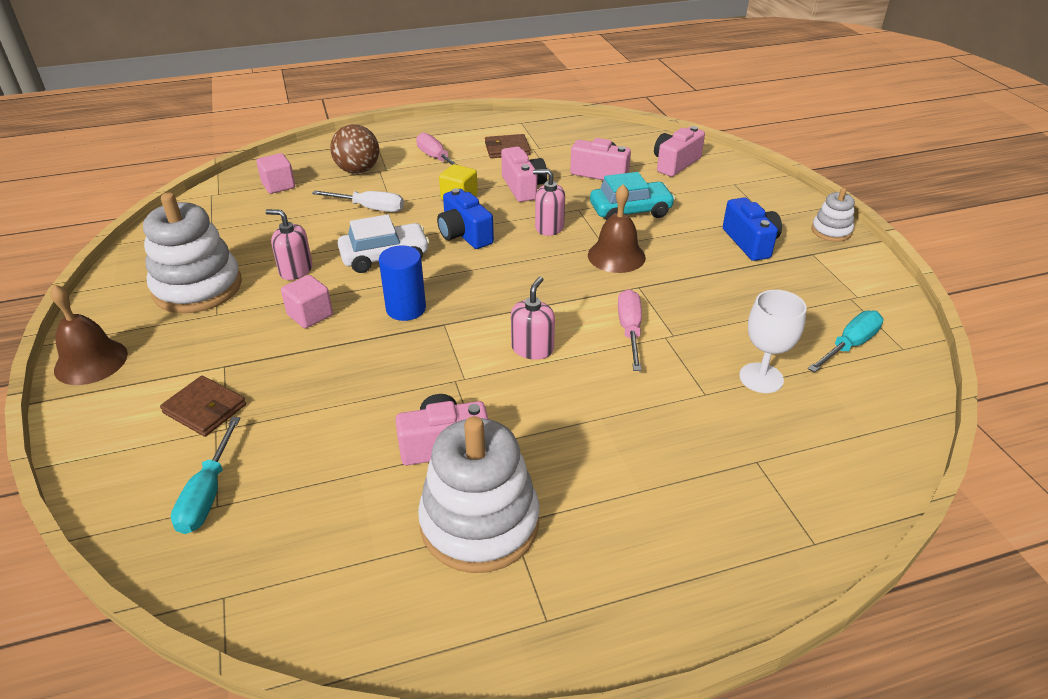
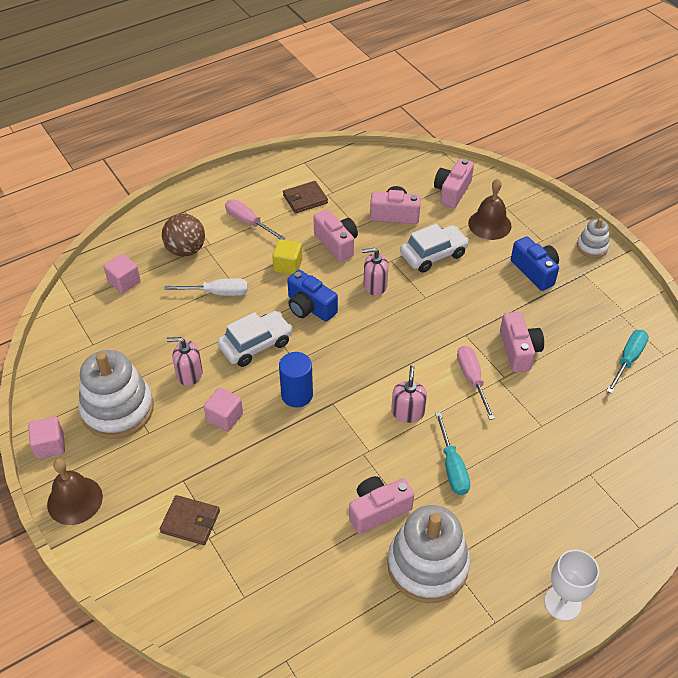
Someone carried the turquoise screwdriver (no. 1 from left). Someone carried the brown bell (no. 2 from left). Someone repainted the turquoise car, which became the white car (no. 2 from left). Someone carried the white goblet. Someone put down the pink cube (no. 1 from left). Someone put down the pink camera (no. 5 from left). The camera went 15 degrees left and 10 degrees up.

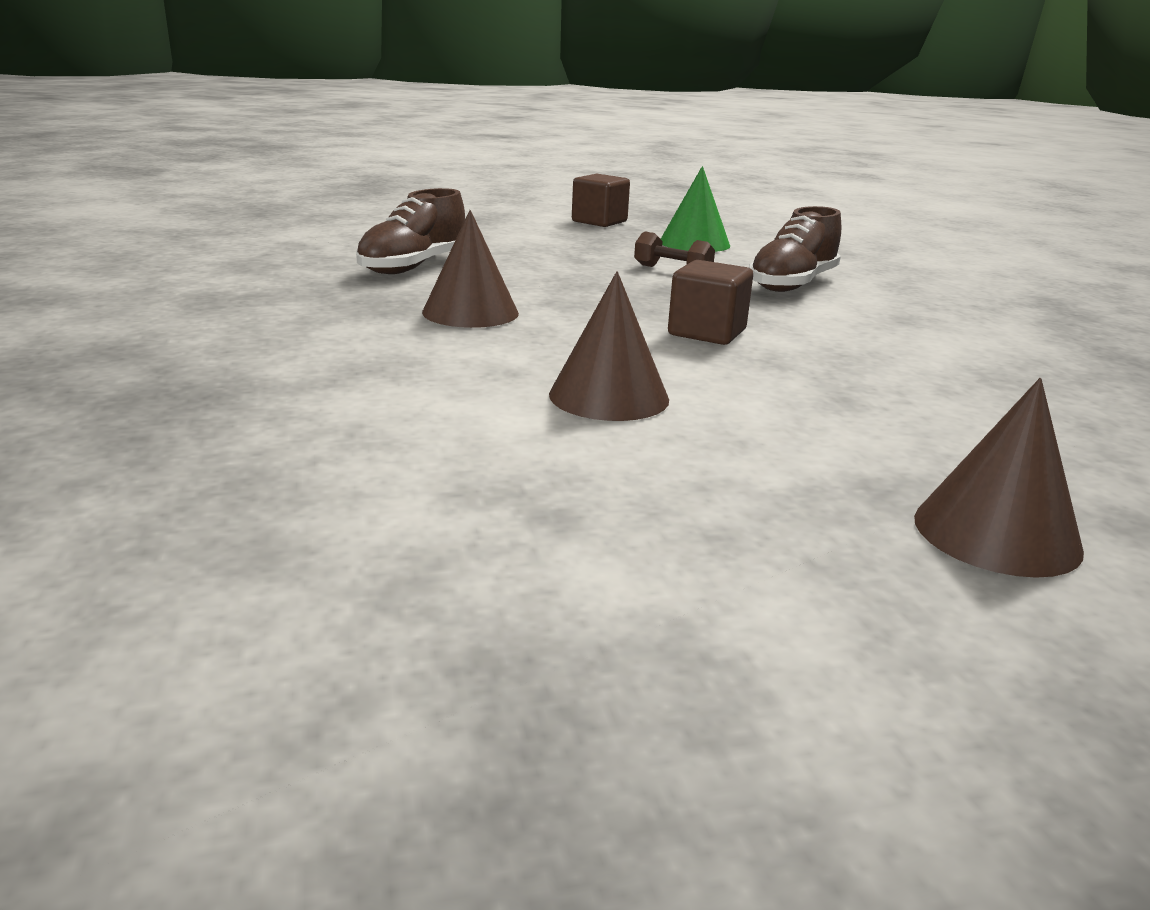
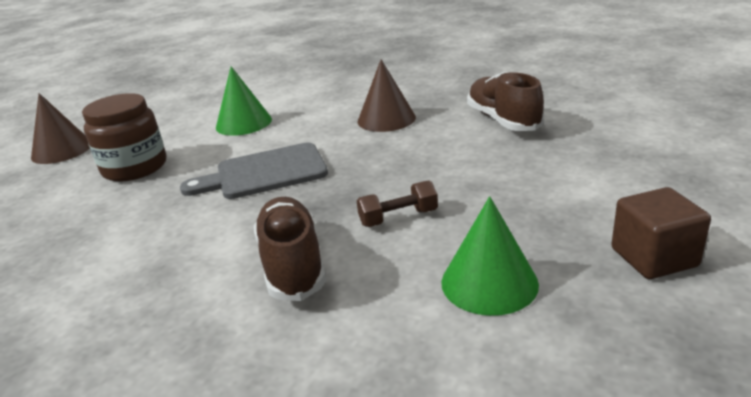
Someone repainted the brown cone (no. 2 from left), which became the green cone (no. 1 from left). Someone swapped the brown cube (no. 2 from left) for the grey cutting board. Someone put down the brown jar. The camera went 135 degrees right and 5 degrees up.

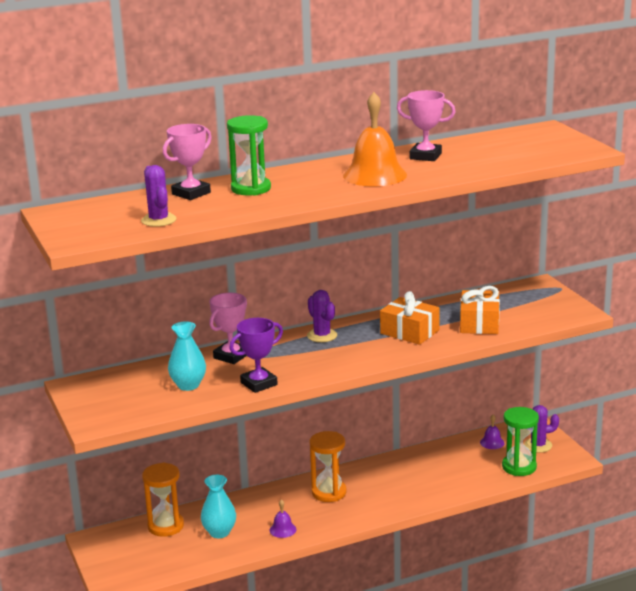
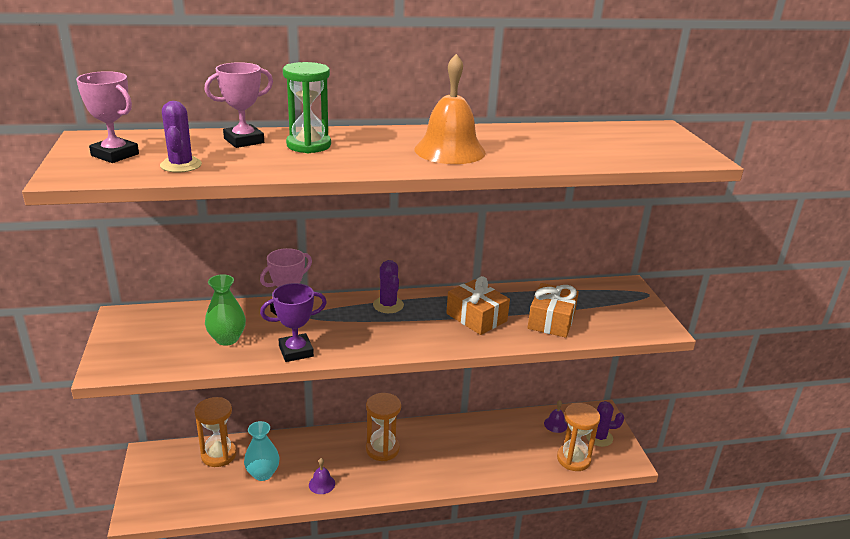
Someone repainted the turquoise vase (no. 1 from left), which became the green vase. Someone carried the pink trophy (no. 3 from left in the first image). Someone repainted the green hourglass (no. 2 from left), which became the orange hourglass (no. 3 from left). The camera went 10 degrees right and 5 degrees up.

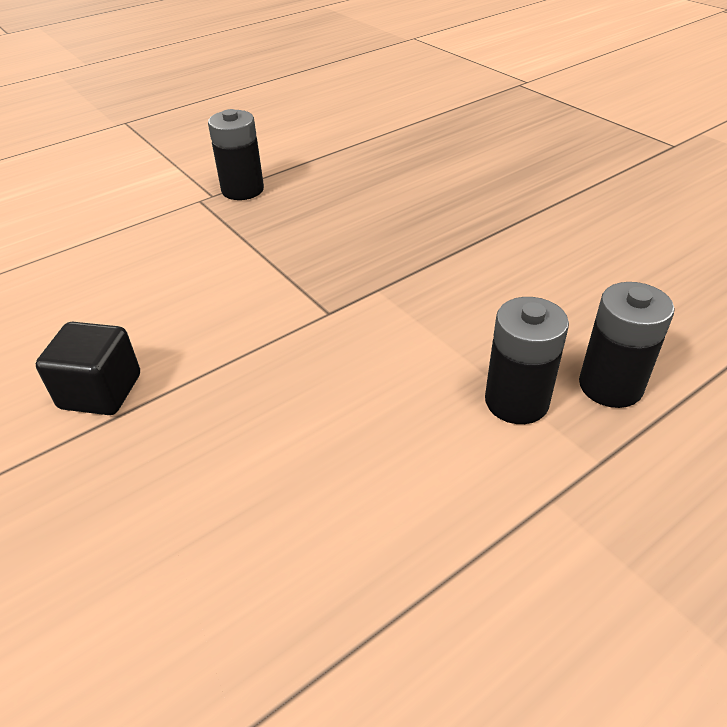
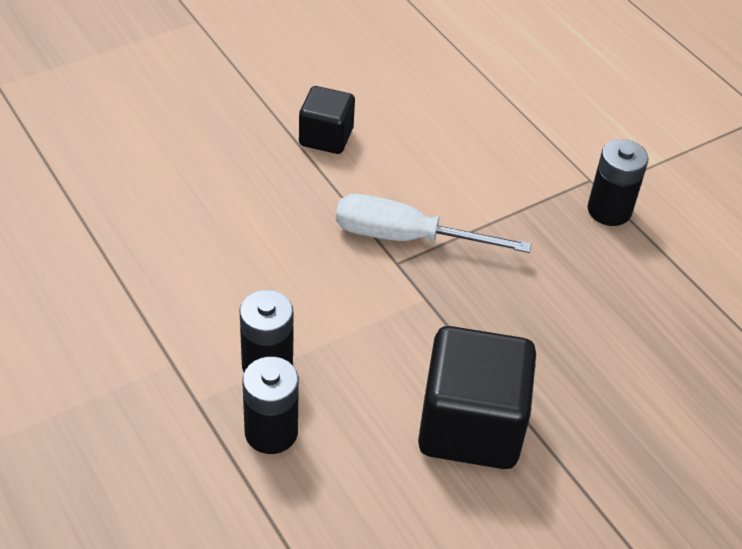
Someone put down the white screwdriver. Someone put down the black cube (no. 2 from left). The camera went 90 degrees right and 5 degrees up.

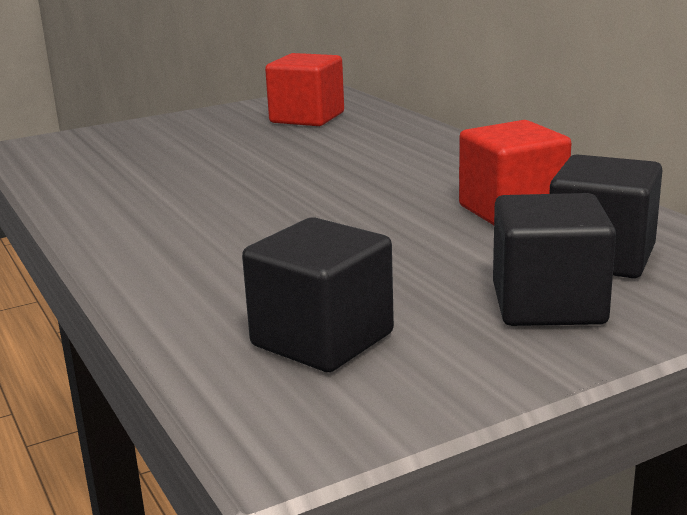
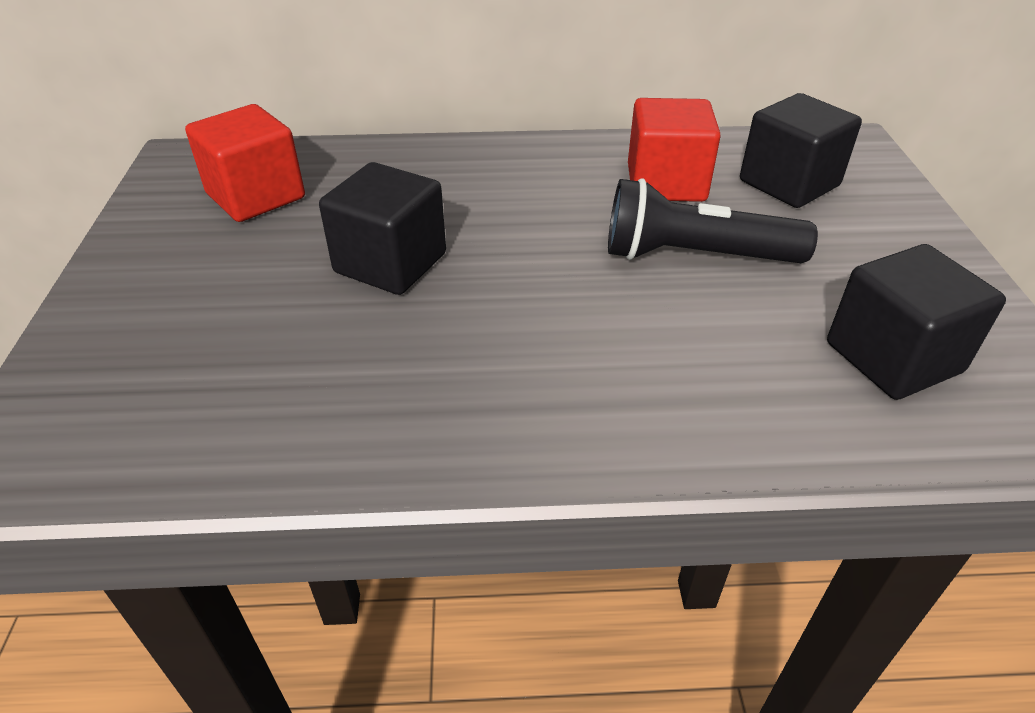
Someone carried the black cube (no. 2 from left in the first image). Someone put down the black flashlight. The camera went 65 degrees left and 20 degrees up.

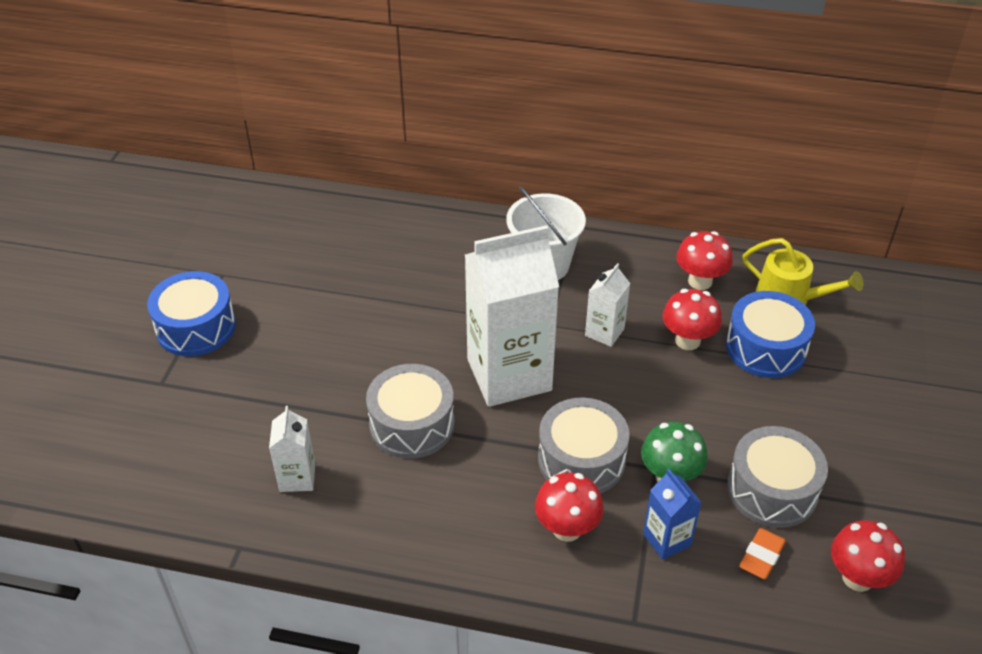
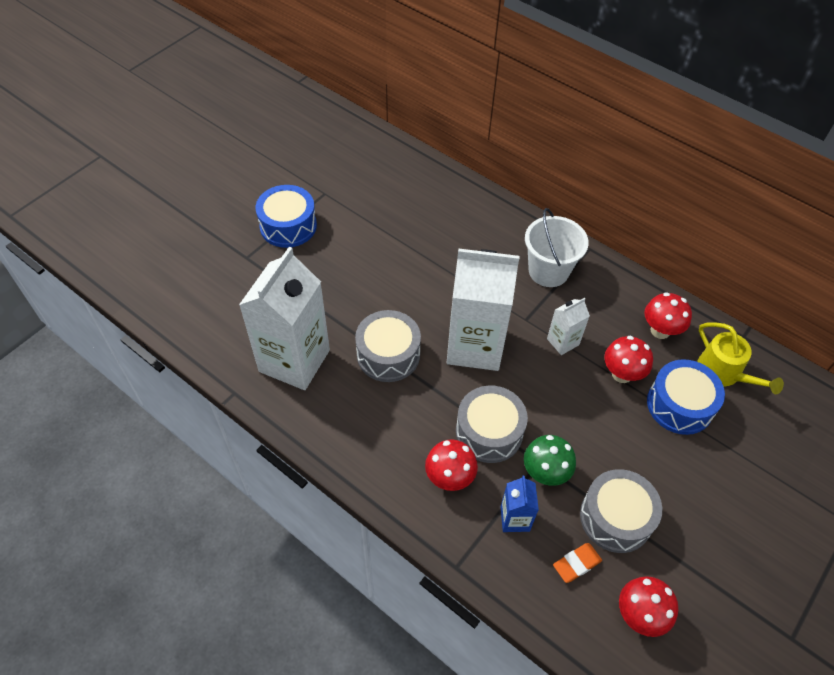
Someone scaled the white carton (no. 1 from left) by 2.19. The camera went 25 degrees right and 10 degrees up.

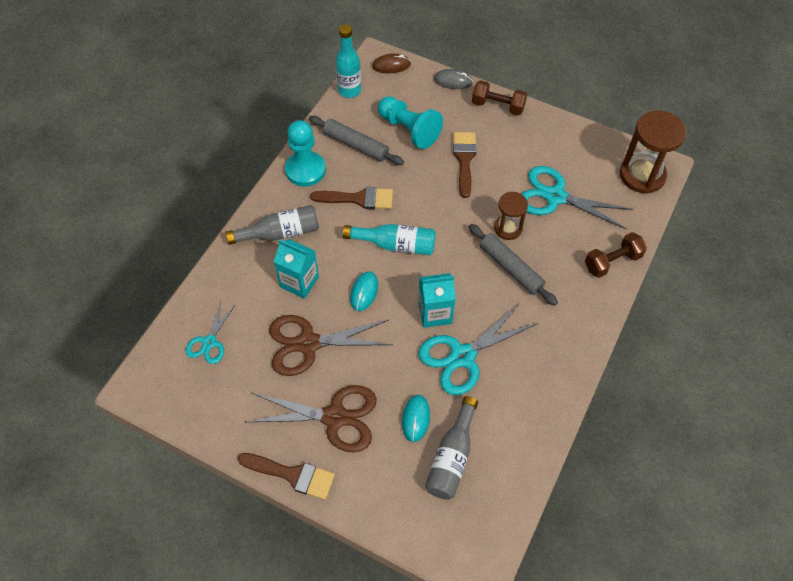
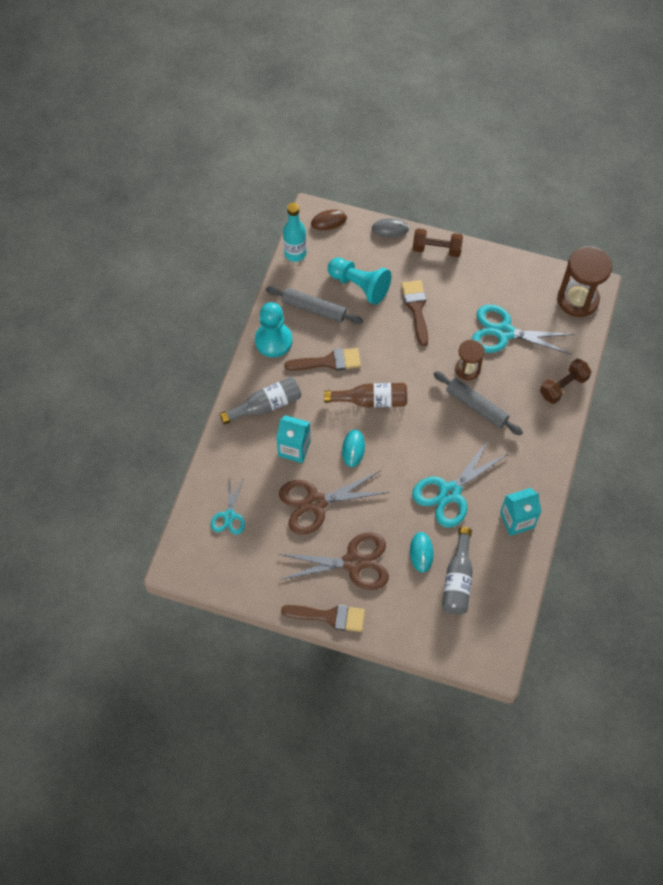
Someone repainted the turquoise bottle (no. 2 from left), which became the brown bottle. Someone carried the turquoise carton (no. 2 from left). The camera went 10 degrees left and 5 degrees up.

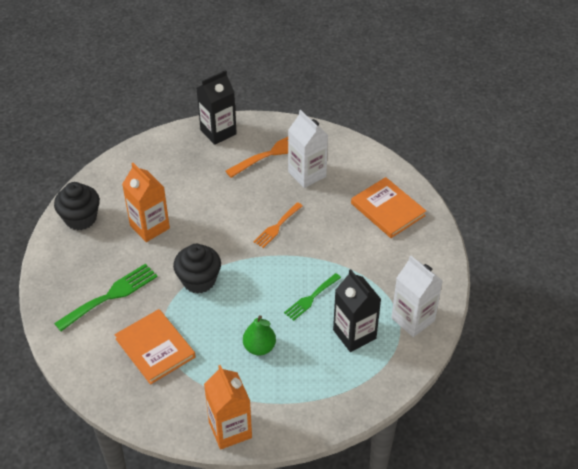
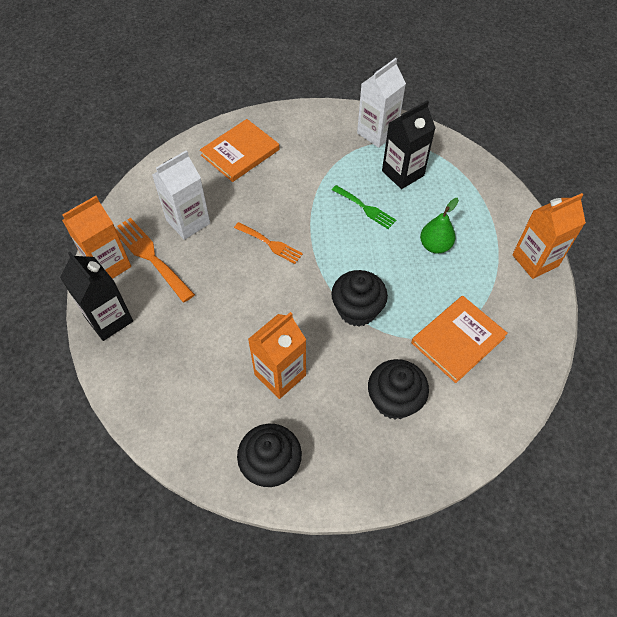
Someone swapped the green fork (no. 1 from left) for the black cupcake (no. 3 from left). Someone put down the orange carton (no. 1 from left). The camera went 95 degrees left and 10 degrees up.

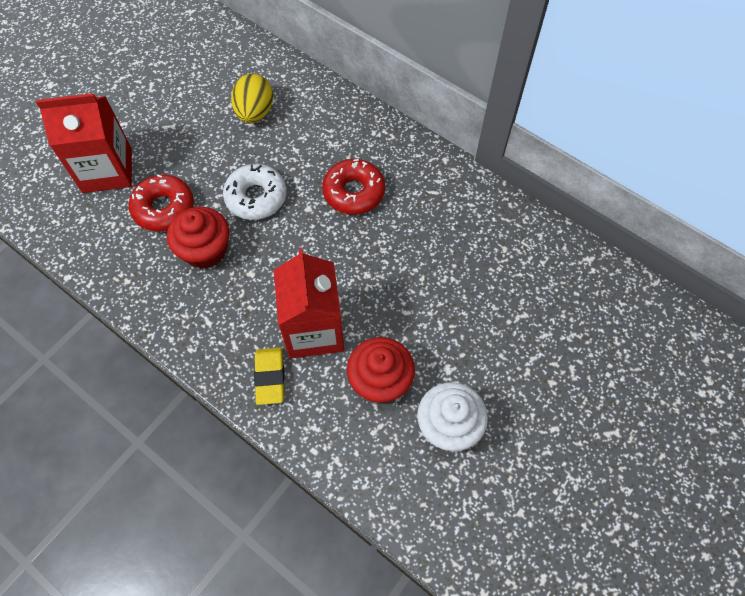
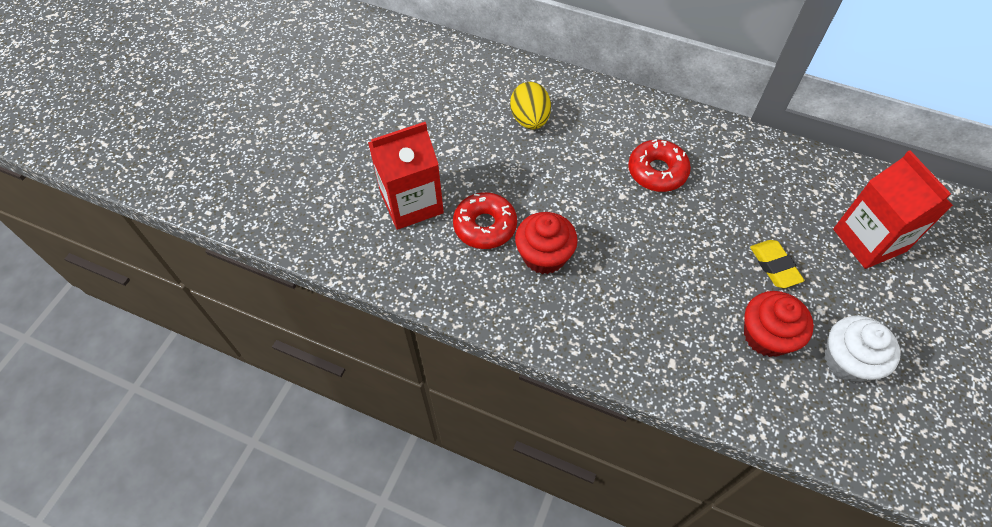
Someone took away the white donut. Someone carried the yellow eraser. Someone carried the red carton (no. 2 from left). The camera went 15 degrees left and 5 degrees down.

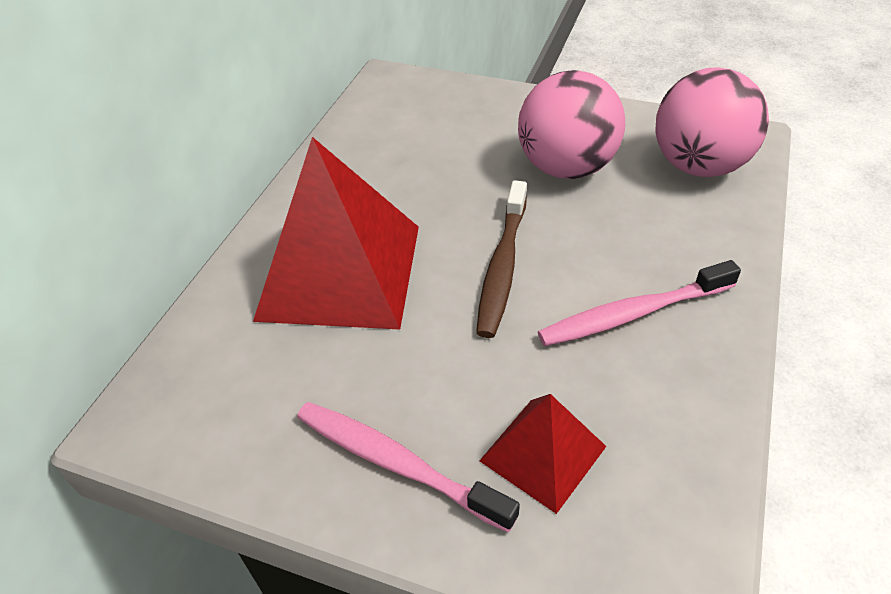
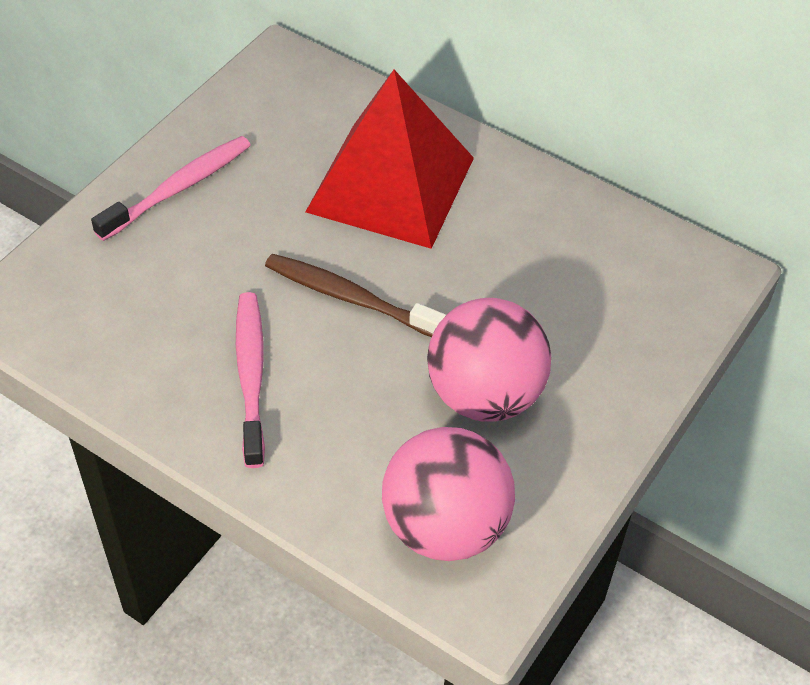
Someone took away the red pyramid (no. 2 from left). The camera went 100 degrees right and 5 degrees up.

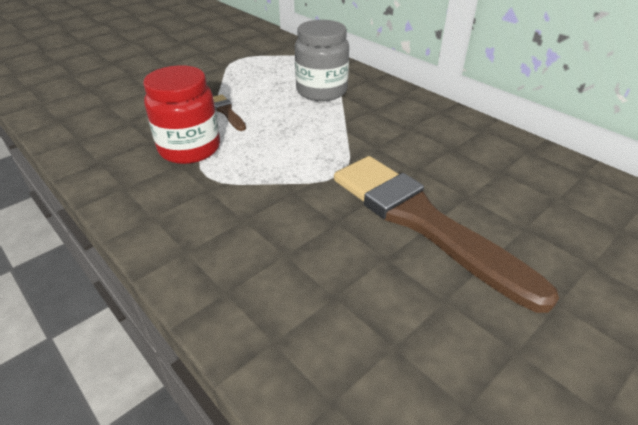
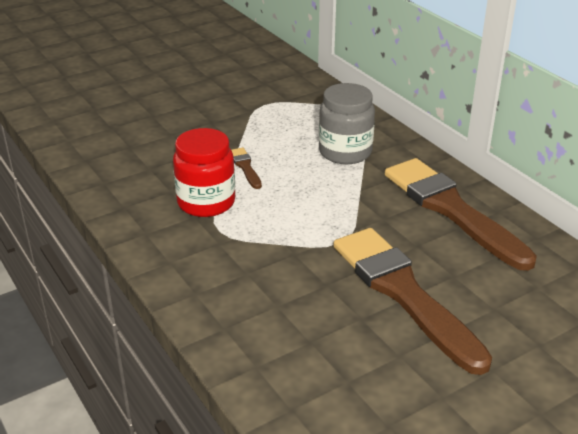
Someone put down the brown brush (no. 3 from left). The camera went 10 degrees right and 5 degrees down.

